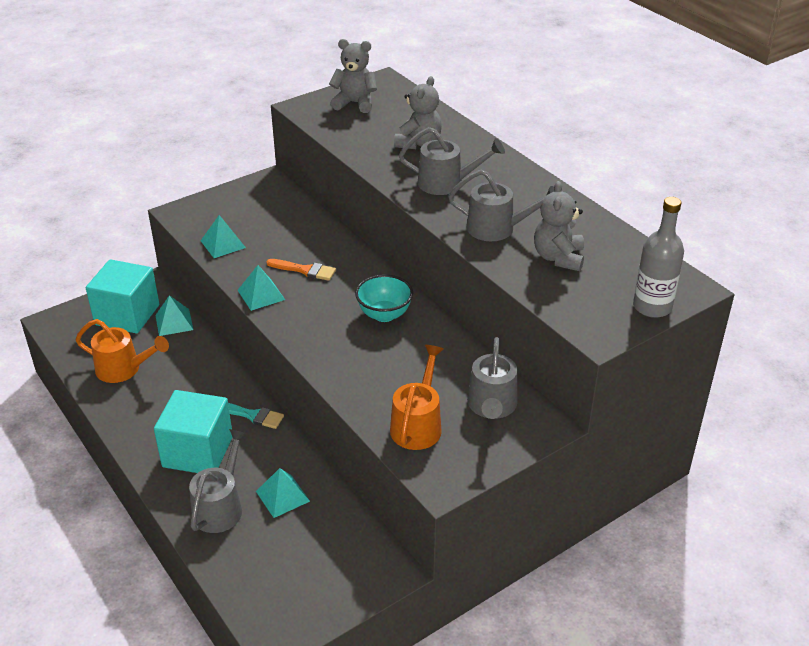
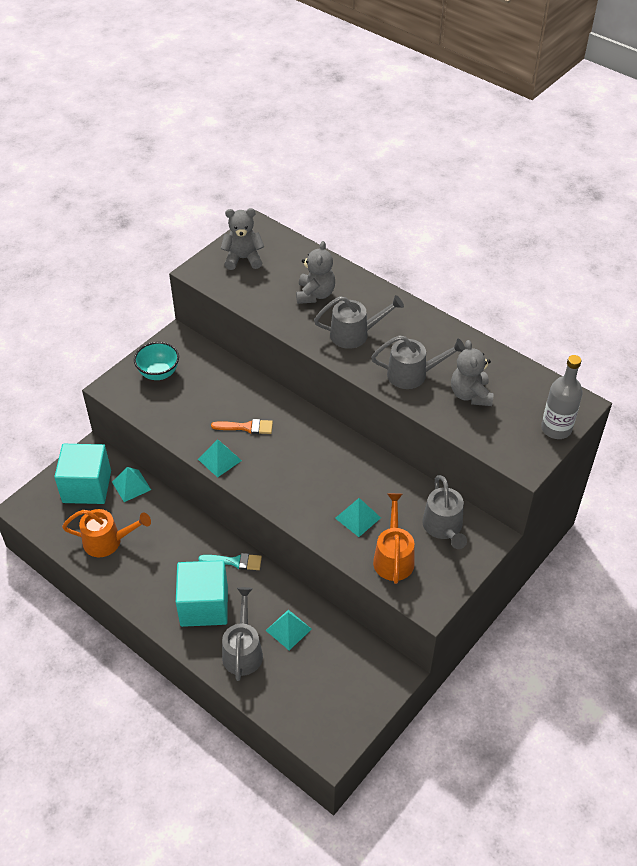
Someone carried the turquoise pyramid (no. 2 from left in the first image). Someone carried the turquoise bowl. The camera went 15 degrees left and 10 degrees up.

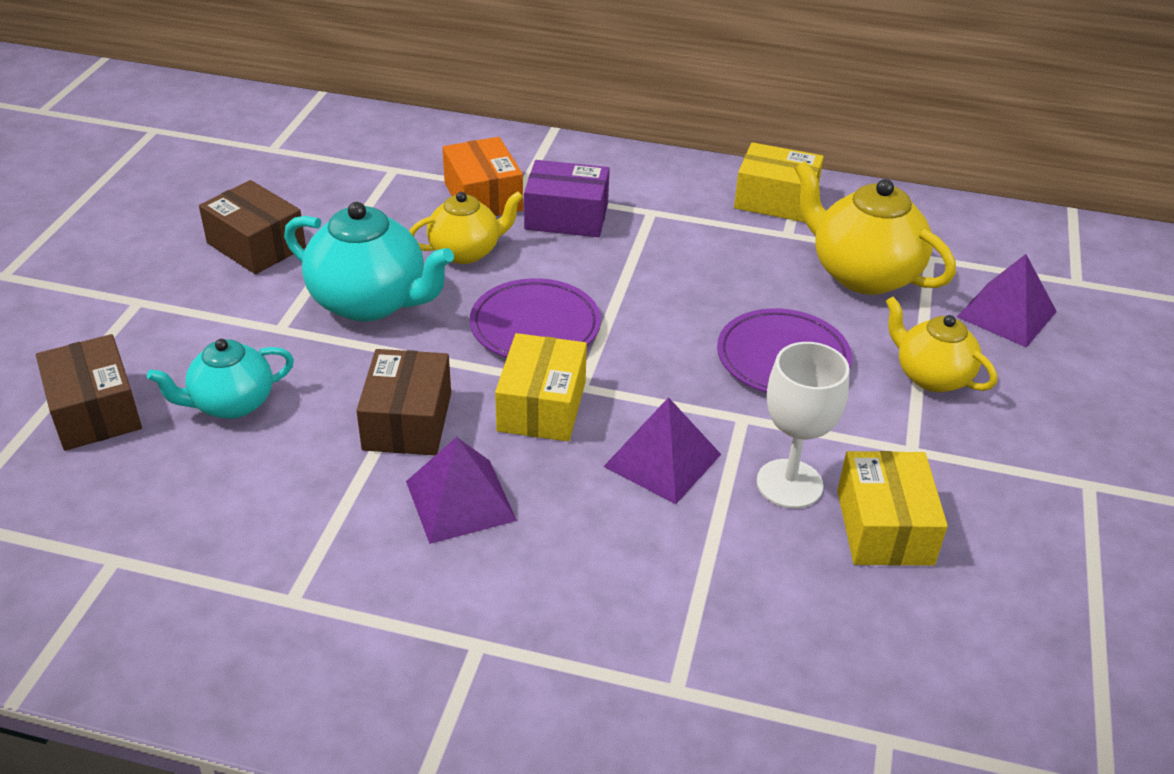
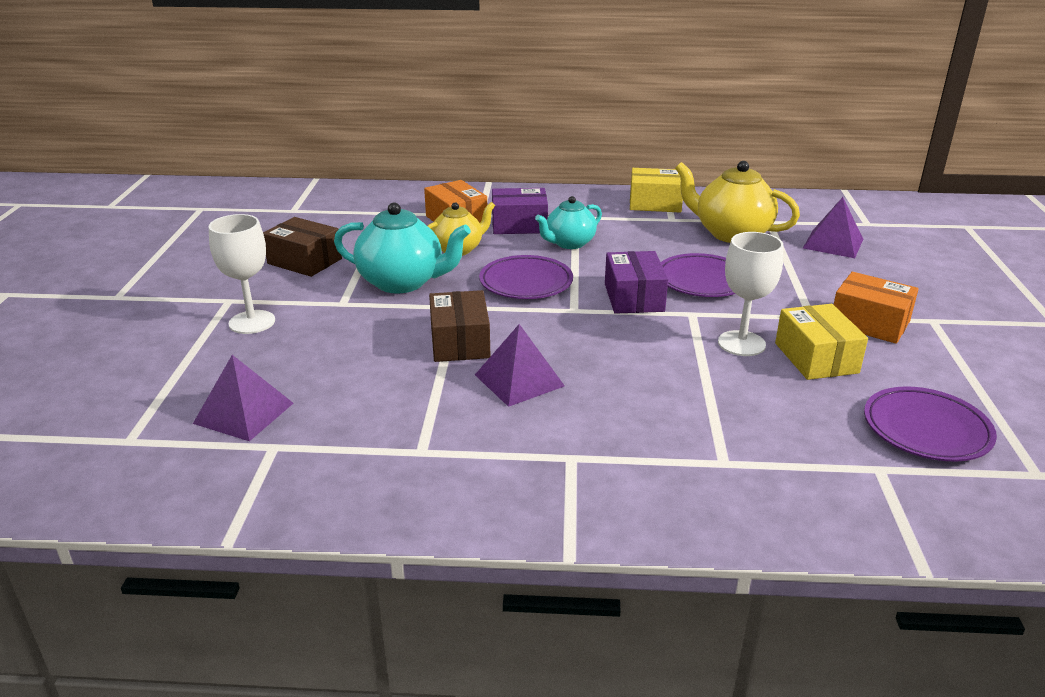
Someone took away the brown box (no. 1 from left). Someone carried the turquoise teapot (no. 1 from left in the first image). Someone took away the yellow box (no. 1 from left). Someone carried the purple pyramid (no. 2 from left in the first image). Someone took away the yellow teapot (no. 3 from left). Someone put down the white goblet (no. 1 from left). Someone put down the purple box (no. 2 from left). Someone put down the orange box (no. 2 from left). Someone put down the purple plate (no. 3 from left). The camera went 10 degrees left and 10 degrees down.

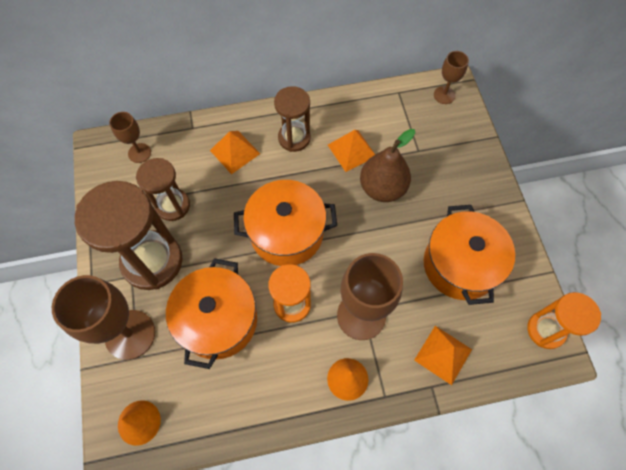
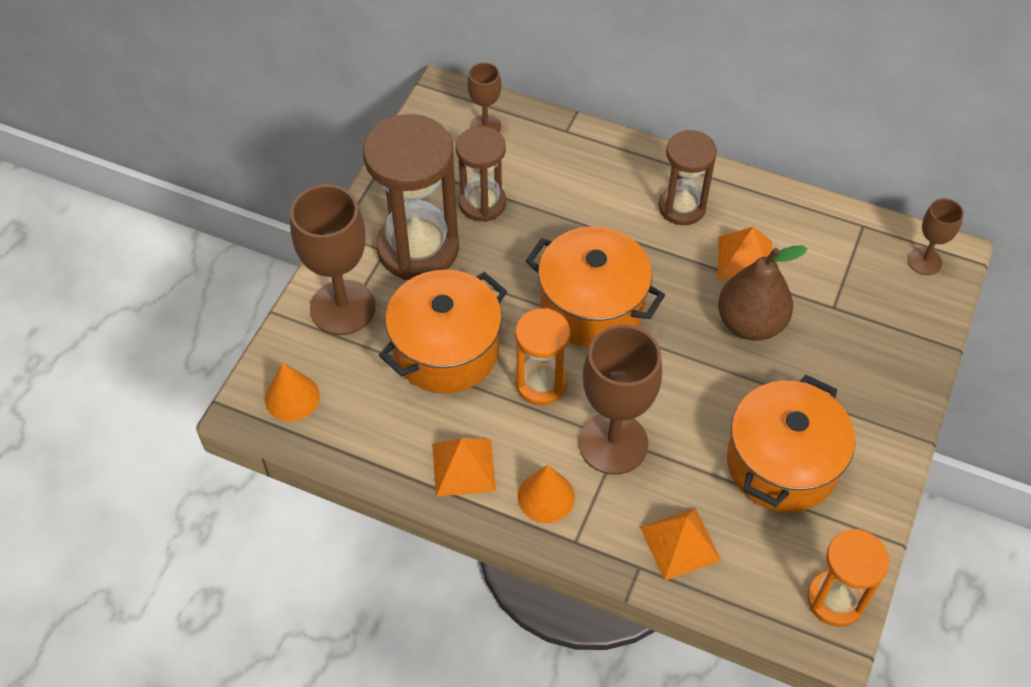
Someone carried the orange pyramid (no. 1 from left). The camera went 35 degrees right and 10 degrees down.

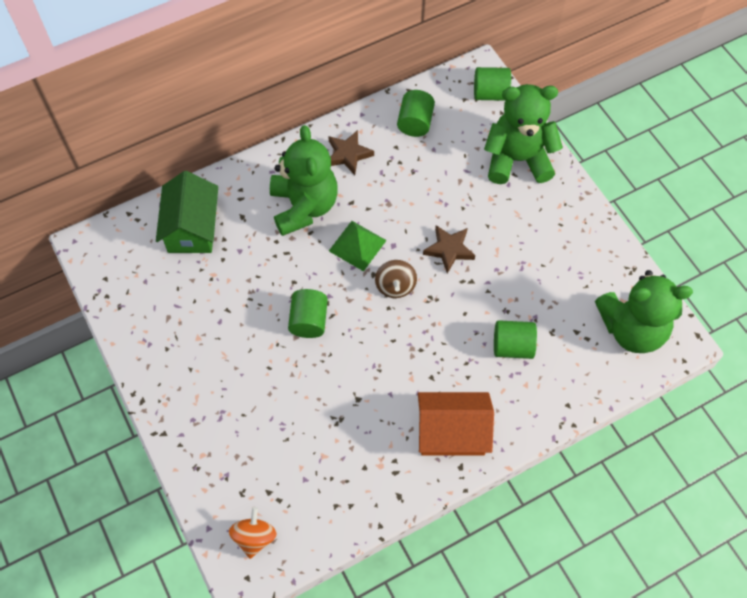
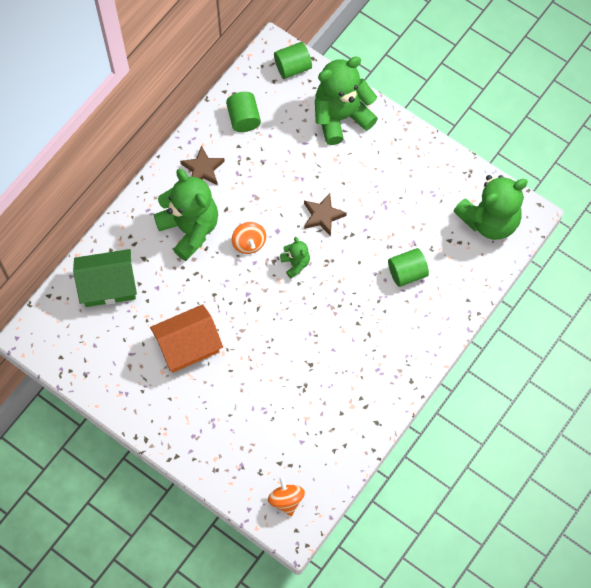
Someone rotated the green house by 75 degrees counterclockwise. Someone took away the green cylinder (no. 1 from left). Someone swapped the green pyramid for the orange spinning top (no. 1 from left). Someone swapped the brown spinning top for the green teddy bear (no. 2 from left). Someone carried the orange house. The camera went 25 degrees left and 5 degrees up.

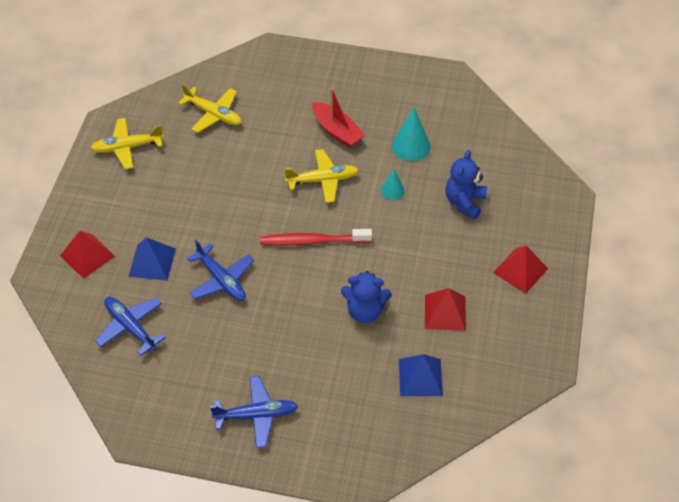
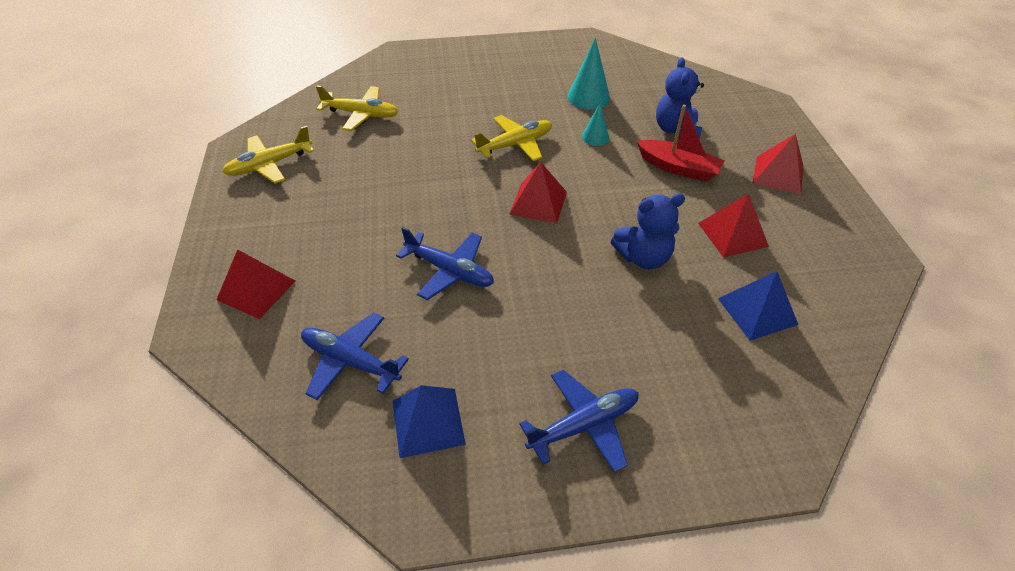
Someone carried the blue pyramid (no. 1 from left). Someone swapped the red toothbrush for the red pyramid (no. 2 from left). Someone carried the red boat. The camera went 20 degrees left and 5 degrees down.

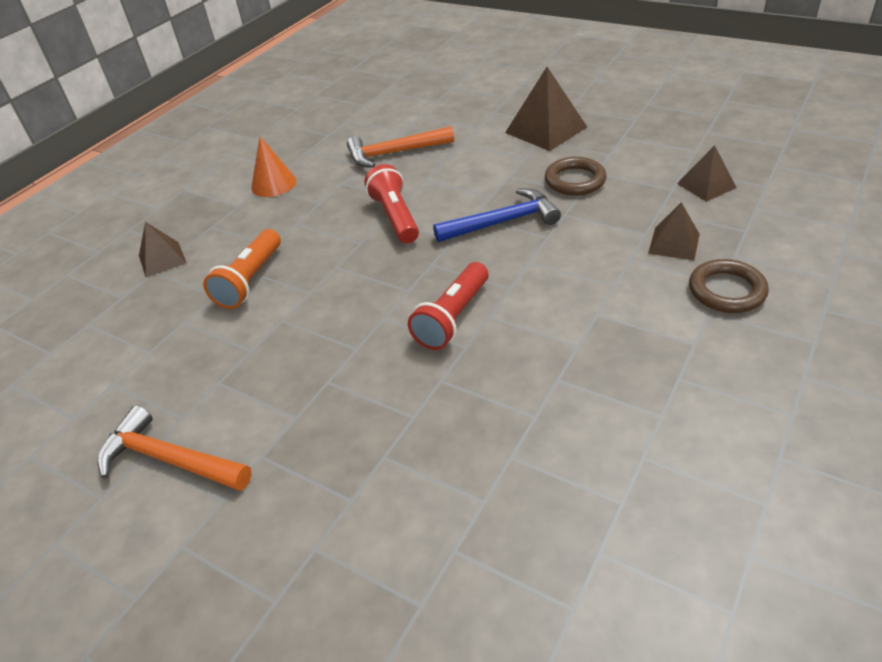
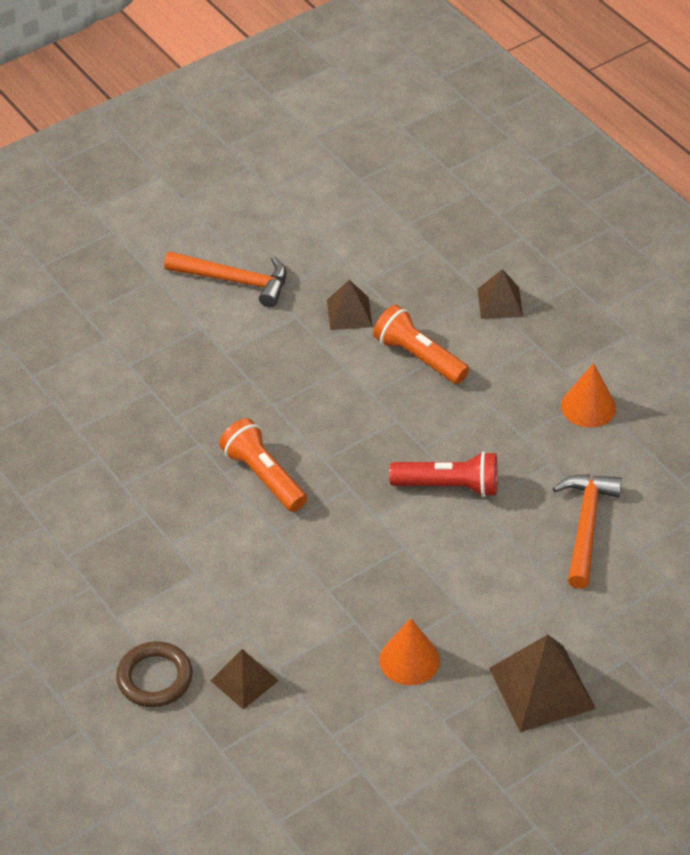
Someone rotated the orange hammer (no. 1 from left) by 60 degrees clockwise. Someone repainted the red flashlight (no. 2 from left), which became the orange flashlight (no. 1 from left). Someone took away the blue hammer. Someone swapped the brown ring (no. 1 from left) for the orange cone (no. 1 from left). Someone carried the brown pyramid (no. 4 from left in the first image). The camera went 110 degrees right and 5 degrees up.

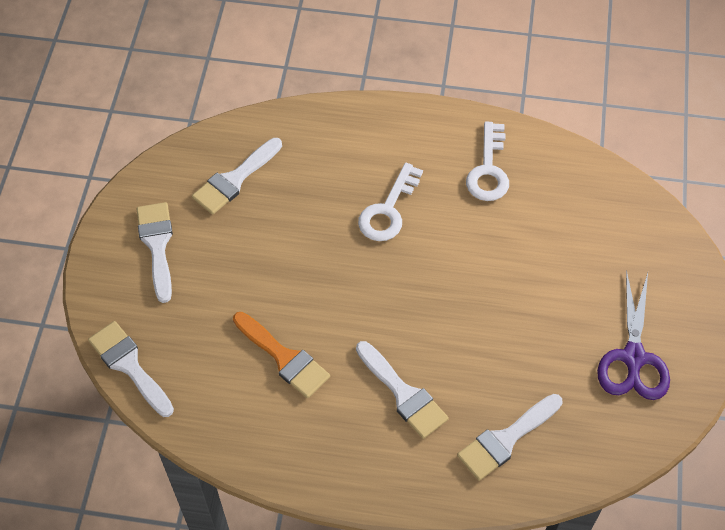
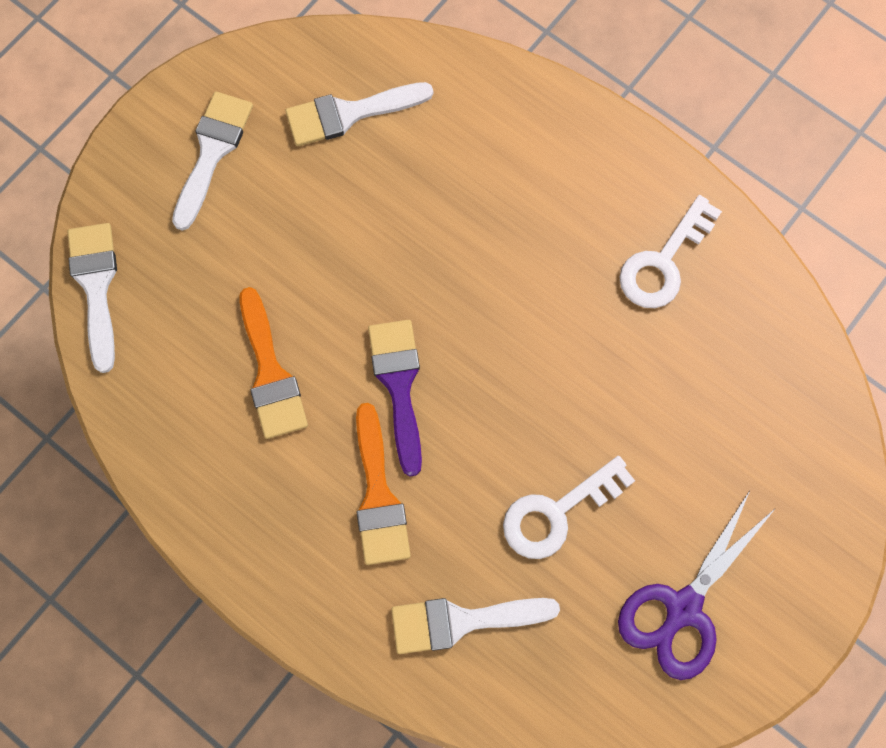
Someone repainted the white brush (no. 4 from left), which became the orange brush (no. 2 from left). Someone carried the white key (no. 1 from left). Someone put down the purple brush. The camera went 30 degrees right and 15 degrees up.

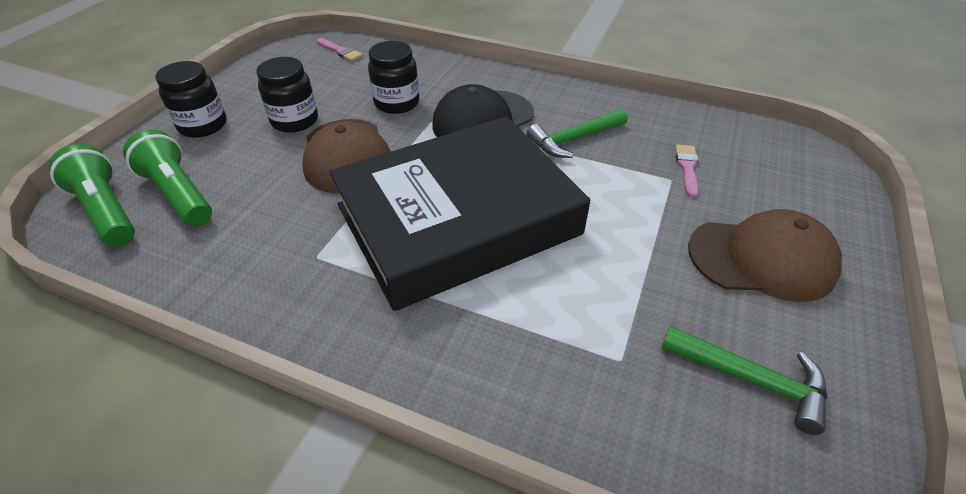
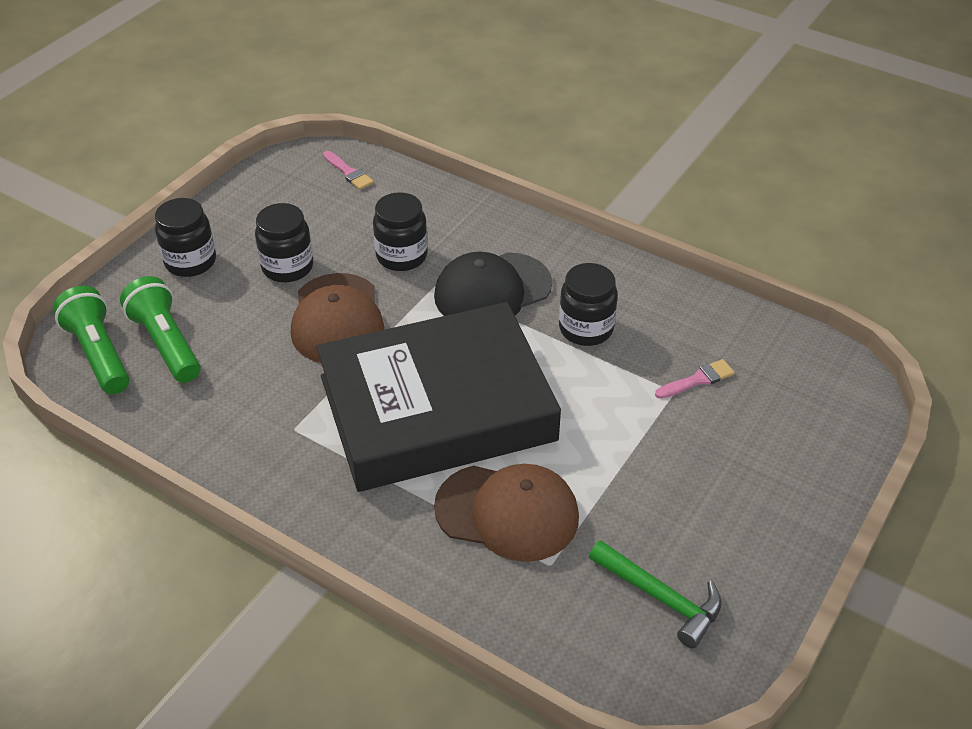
Someone swapped the green hammer (no. 1 from left) for the black jar (no. 4 from left). Someone rotated the pink brush (no. 2 from left) by 45 degrees clockwise. Someone carried the brown cap (no. 2 from left). The camera went 10 degrees right and 0 degrees up.

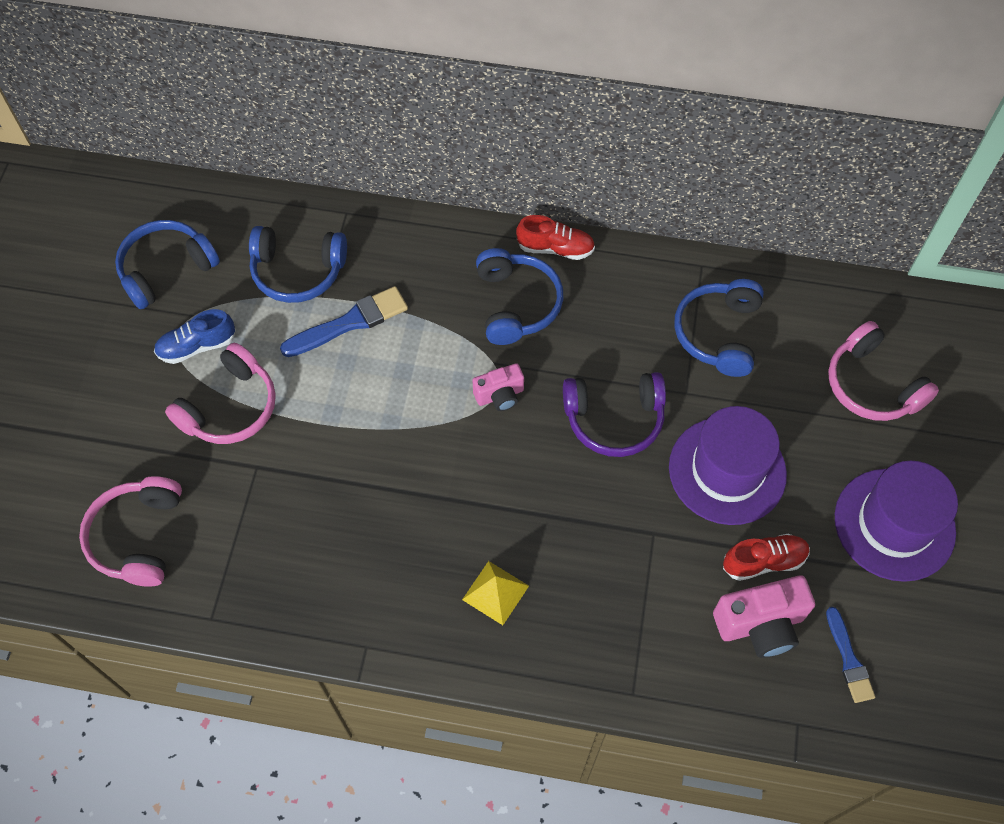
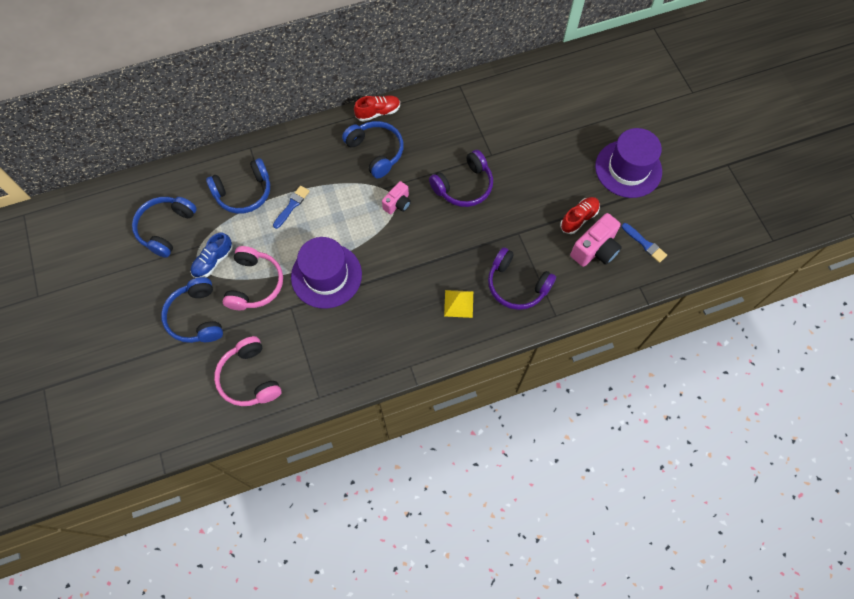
Someone scaled the blue brush (no. 1 from left) by 0.64. Someone carried the purple hat (no. 1 from left). Someone carried the blue headphones (no. 4 from left in the first image). Someone took away the pink headphones (no. 3 from left). Someone put down the purple headphones (no. 2 from left). The camera went 30 degrees left and 5 degrees up.

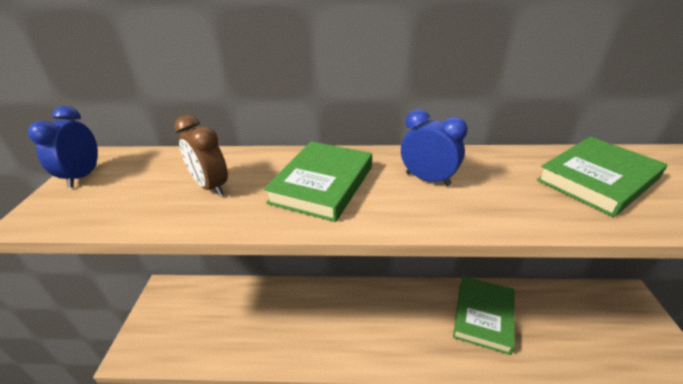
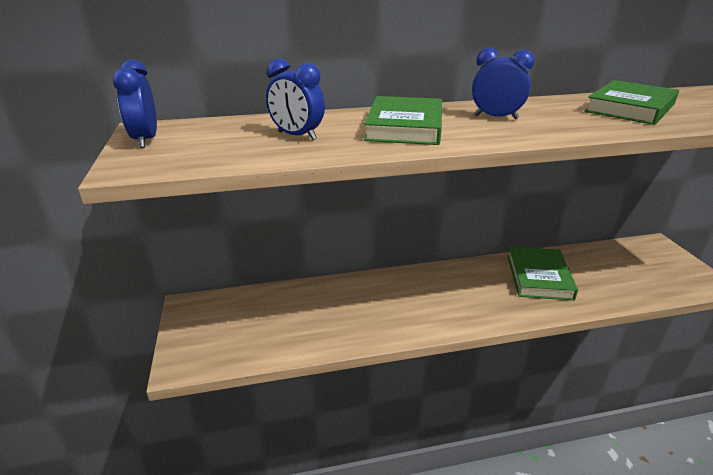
Someone repainted the brown clock, which became the blue clock (no. 2 from left). The camera went 15 degrees left and 5 degrees down.

